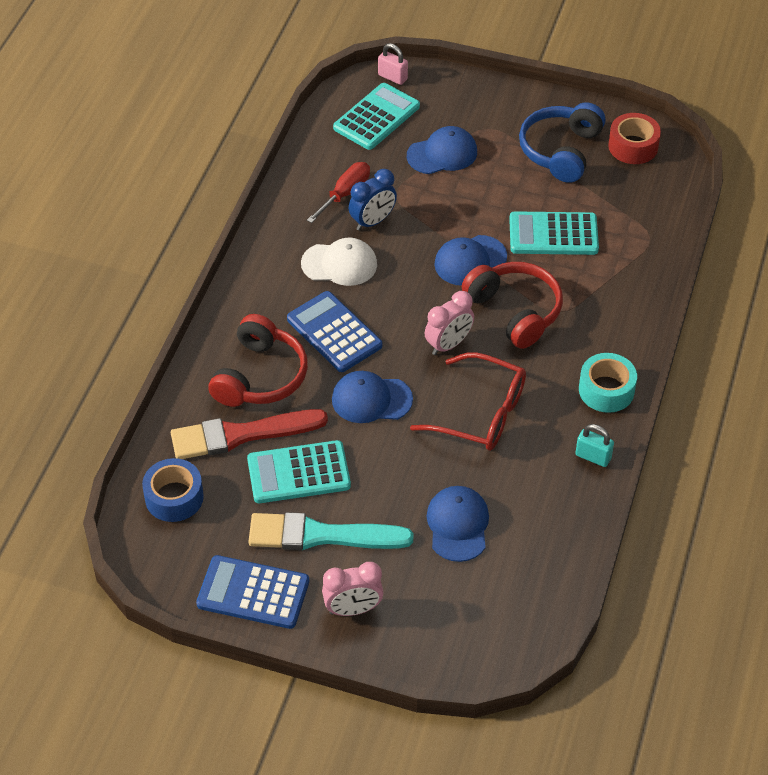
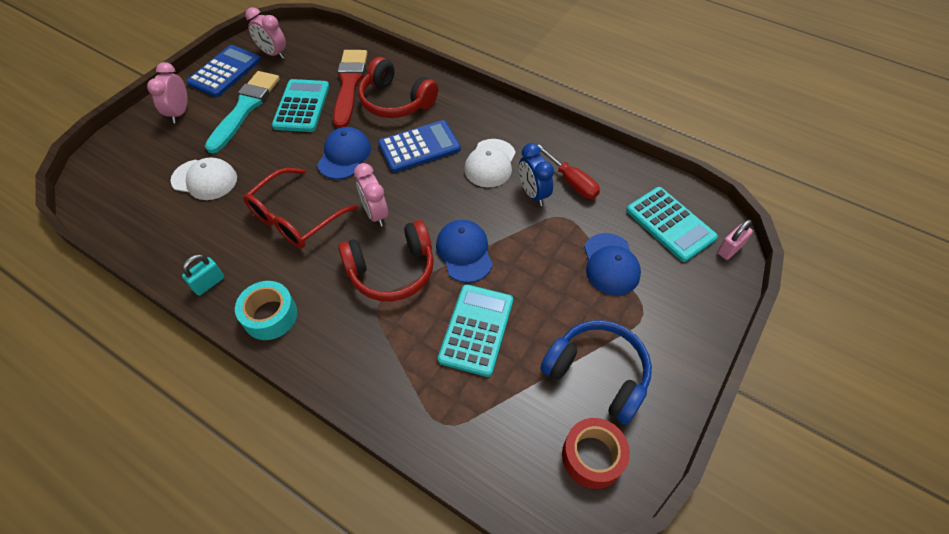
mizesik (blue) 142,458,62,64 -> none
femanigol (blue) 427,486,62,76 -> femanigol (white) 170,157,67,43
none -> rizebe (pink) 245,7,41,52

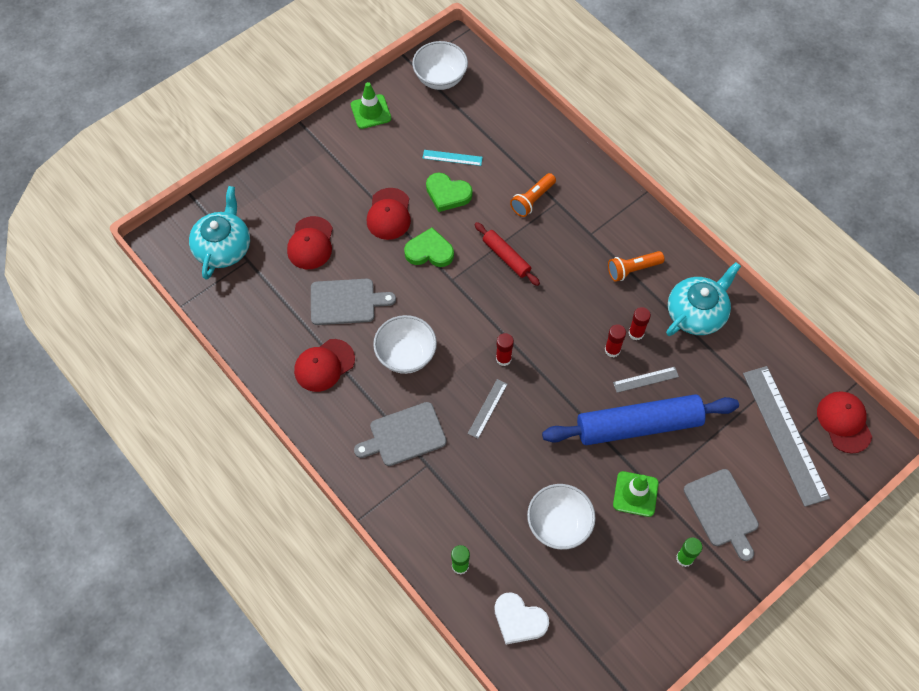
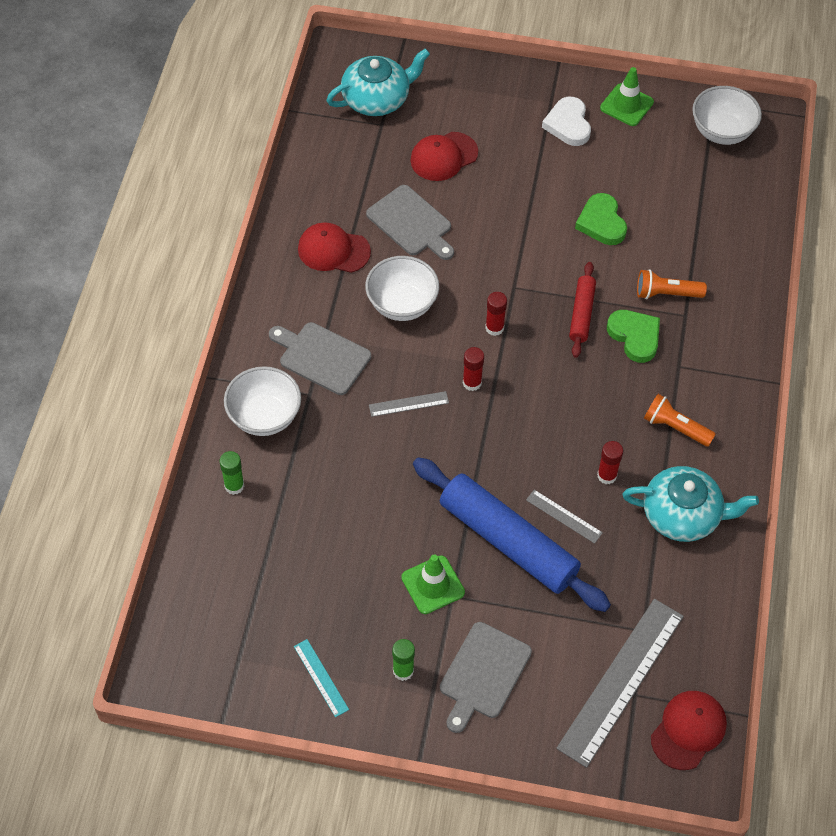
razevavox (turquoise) 422,150,61,16 -> razevavox (turquoise) 294,639,55,78, move
femanigol (red) 367,188,44,52 -> none
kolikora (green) 404,227,50,40 -> kolikora (green) 607,310,53,53, move
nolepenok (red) 605,324,21,33 -> nolepenok (red) 485,292,22,44, move
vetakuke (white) 527,484,69,66 -> vetakuke (white) 224,366,77,70, move
kolikora (white) 494,592,55,53 -> kolikora (white) 542,97,49,49, move

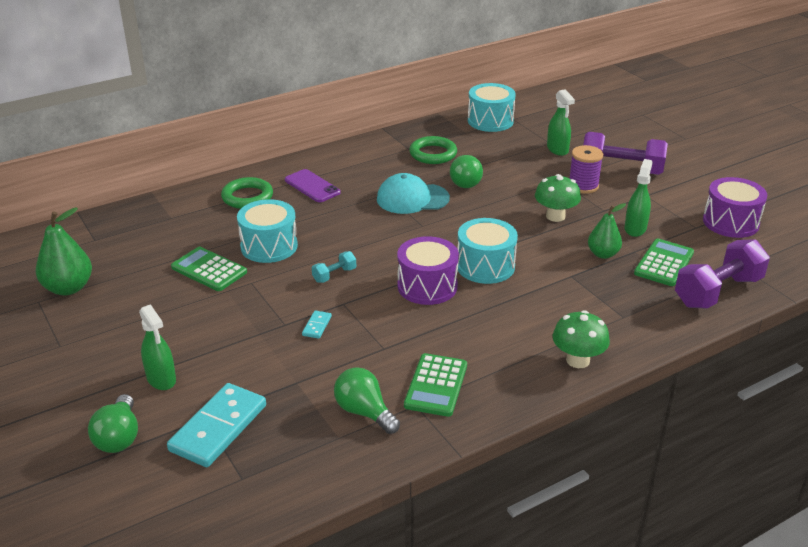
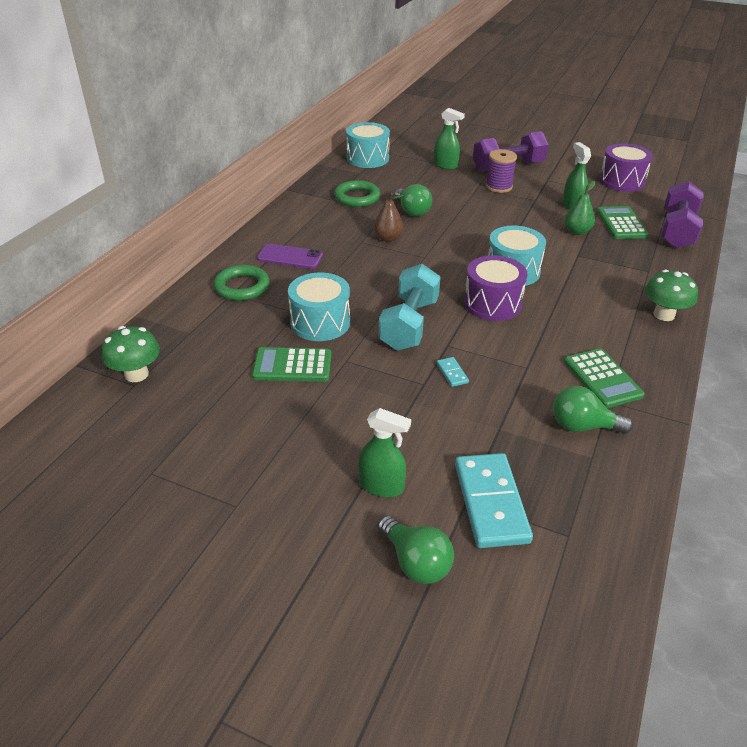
femanigol (turquoise) 377,173,73,41 -> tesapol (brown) 374,193,30,49
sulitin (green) 535,174,46,48 -> sulitin (green) 102,326,58,56, move
tesapol (green) 36,207,56,88 -> none
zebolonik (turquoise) 312,251,44,32 -> zebolonik (turquoise) 379,264,62,87, x2.17

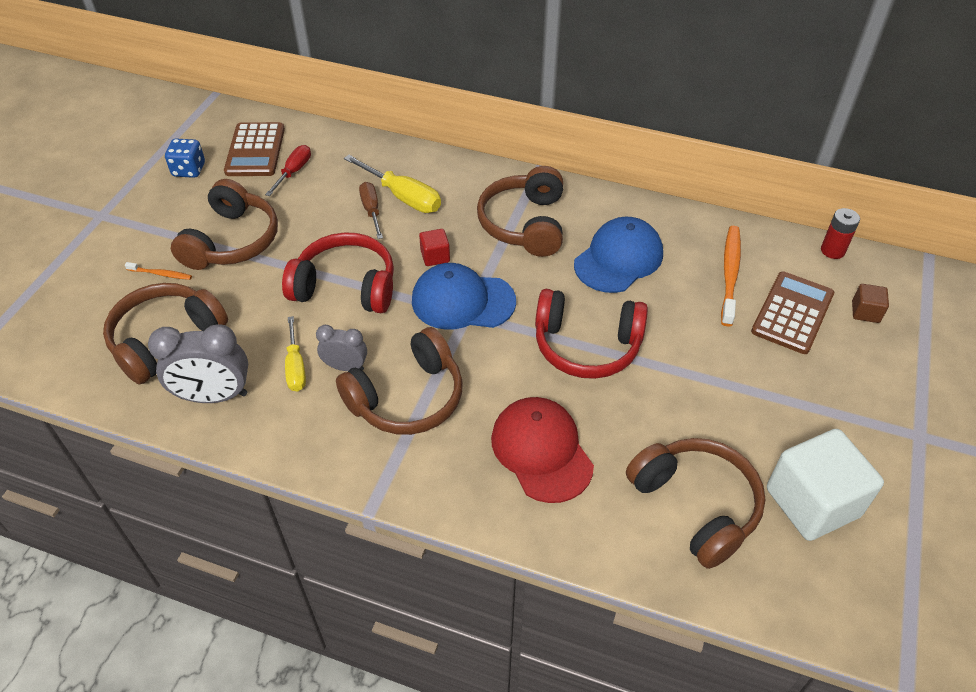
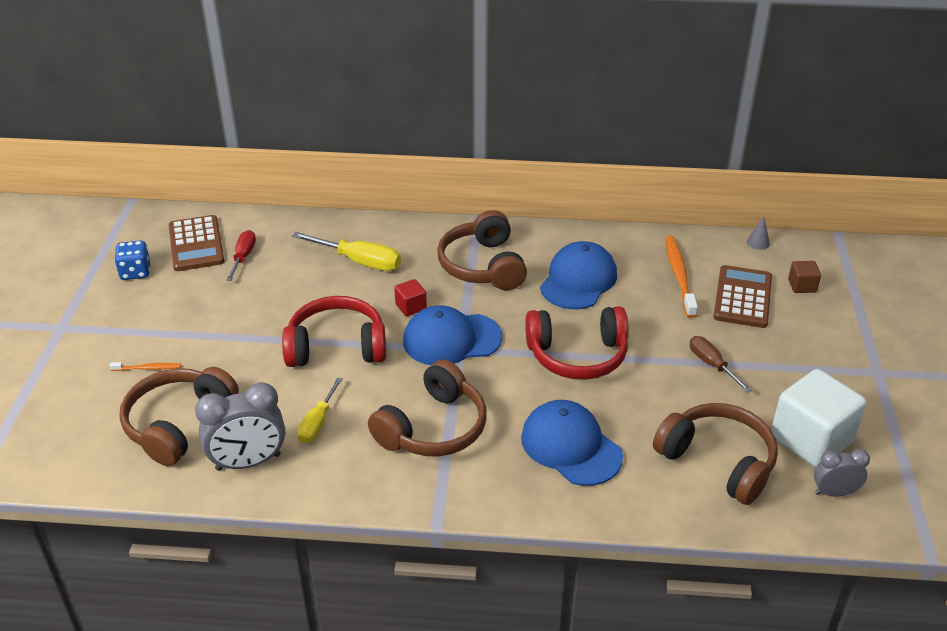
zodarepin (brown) 171,179,107,91 -> none
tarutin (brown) 359,182,24,57 -> tarutin (brown) 690,336,62,56, move
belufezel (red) 821,208,39,51 -> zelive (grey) 747,217,23,33
tarutin (yellow) 285,316,21,75 -> tarutin (yellow) 297,377,46,66, 45 degrees clockwise
rizebe (grey) 316,325,51,46 -> rizebe (grey) 814,449,56,48, move
femanigol (red) 491,397,103,106 -> femanigol (blue) 521,400,102,86

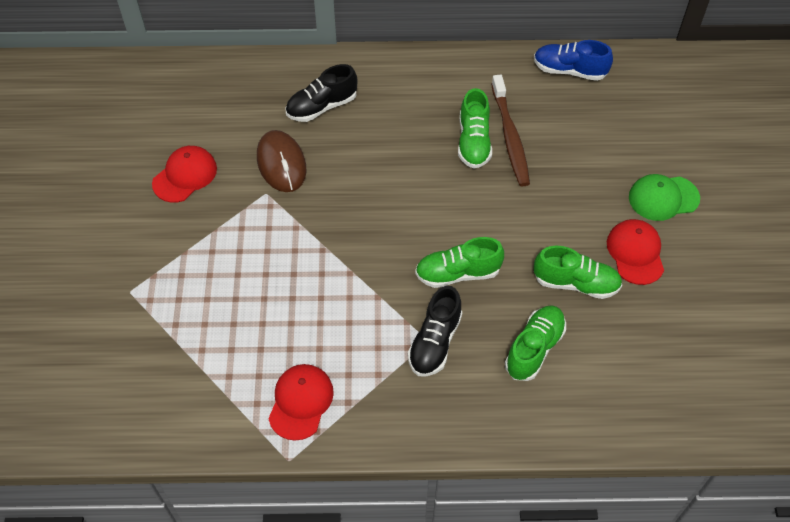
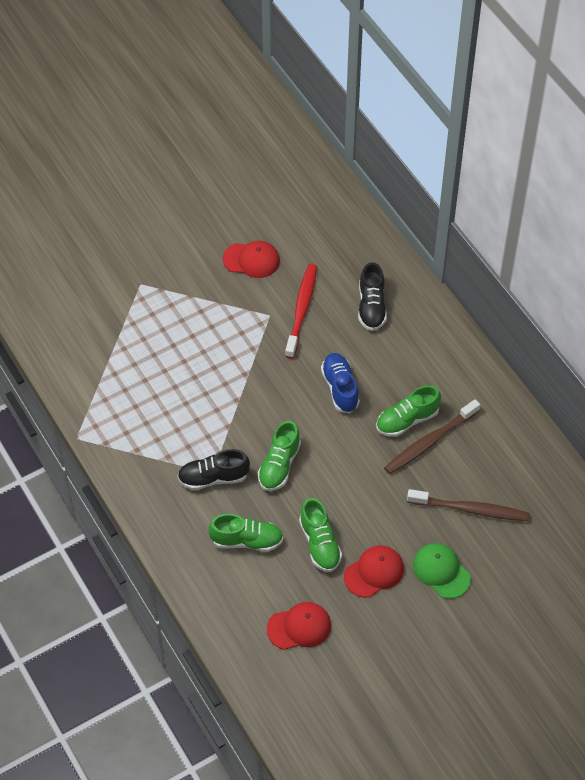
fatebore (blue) 534,40,79,41 -> fatebore (blue) 321,353,39,60, move
fatebore (black) 286,64,72,58 -> fatebore (black) 358,262,29,69, 120 degrees counterclockwise
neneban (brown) 257,130,50,62 -> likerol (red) 285,264,32,95
fatebore (green) 415,237,89,51 -> fatebore (green) 258,421,43,70, 120 degrees counterclockwise
femanigol (red) 268,364,66,77 -> femanigol (red) 267,602,64,48, move
none -> likerol (brown) 407,489,122,32

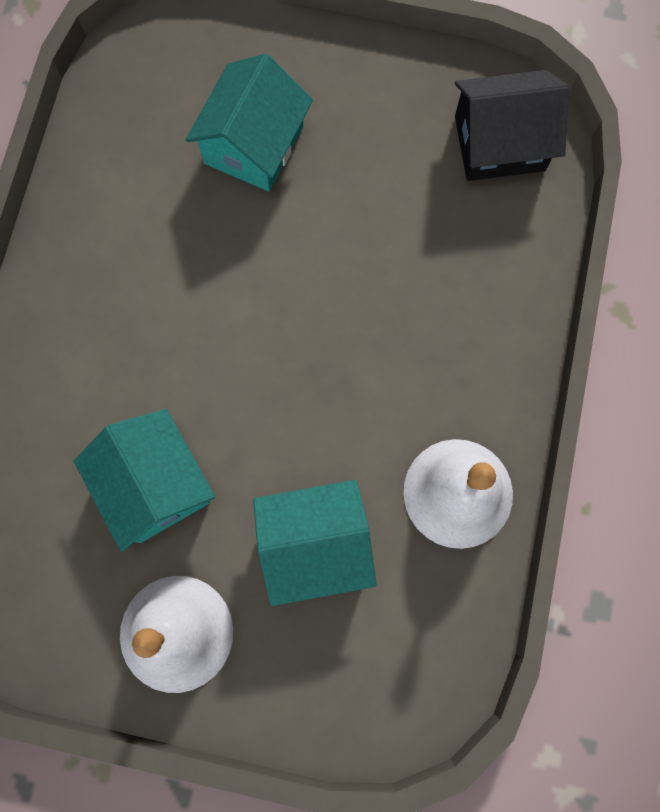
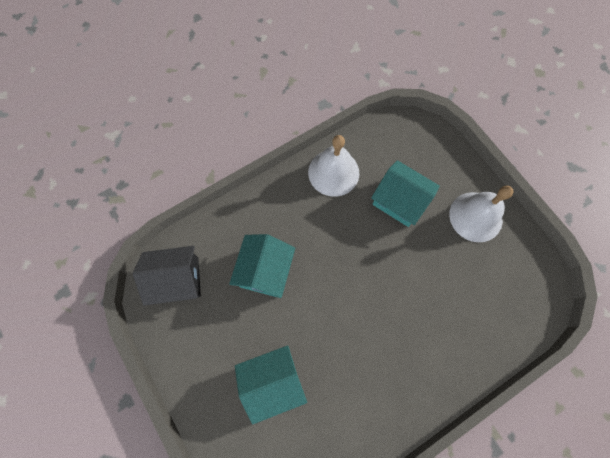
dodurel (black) 455,70,114,111 -> dodurel (black) 133,246,68,59, 45 degrees counterclockwise
dodurel (turquoise) 74,409,141,142 -> dodurel (turquoise) 229,234,66,64, move

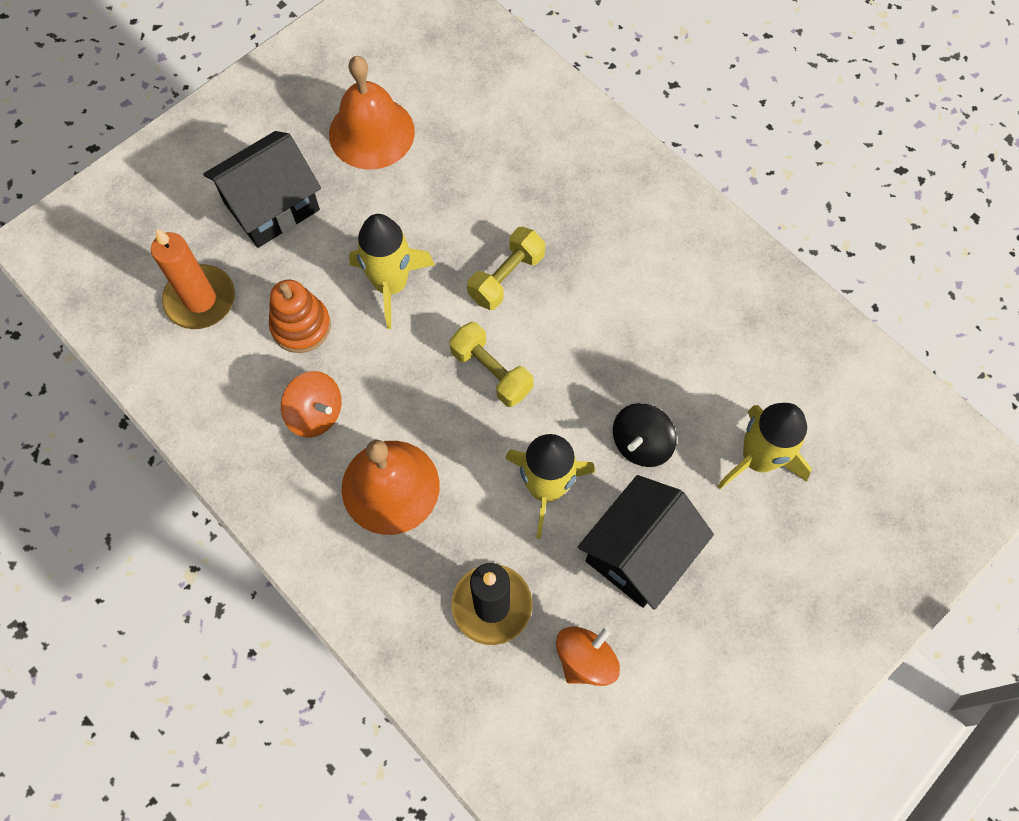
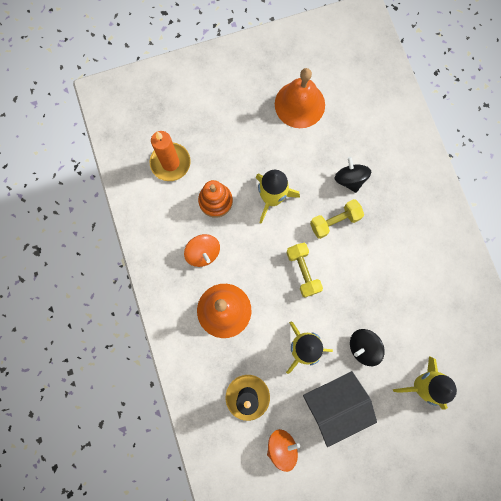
dodurel (black) 203,131,118,117 -> none
none -> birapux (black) 334,157,37,36

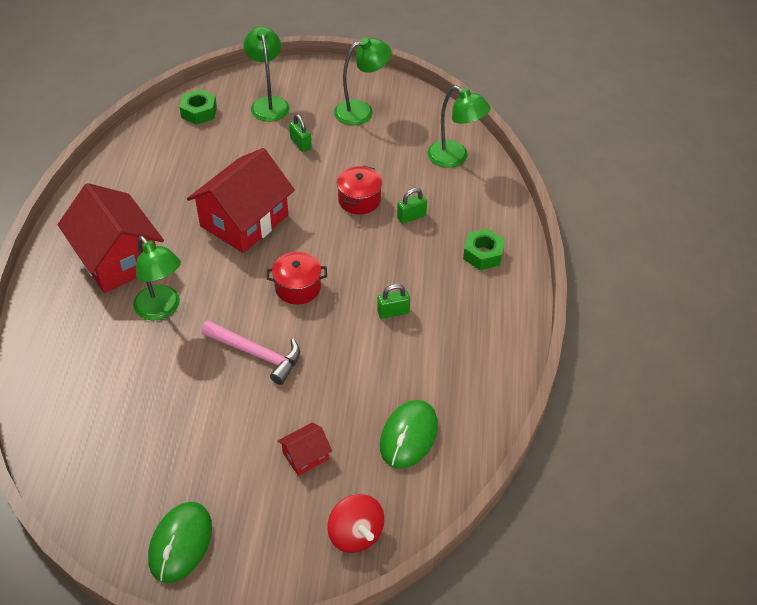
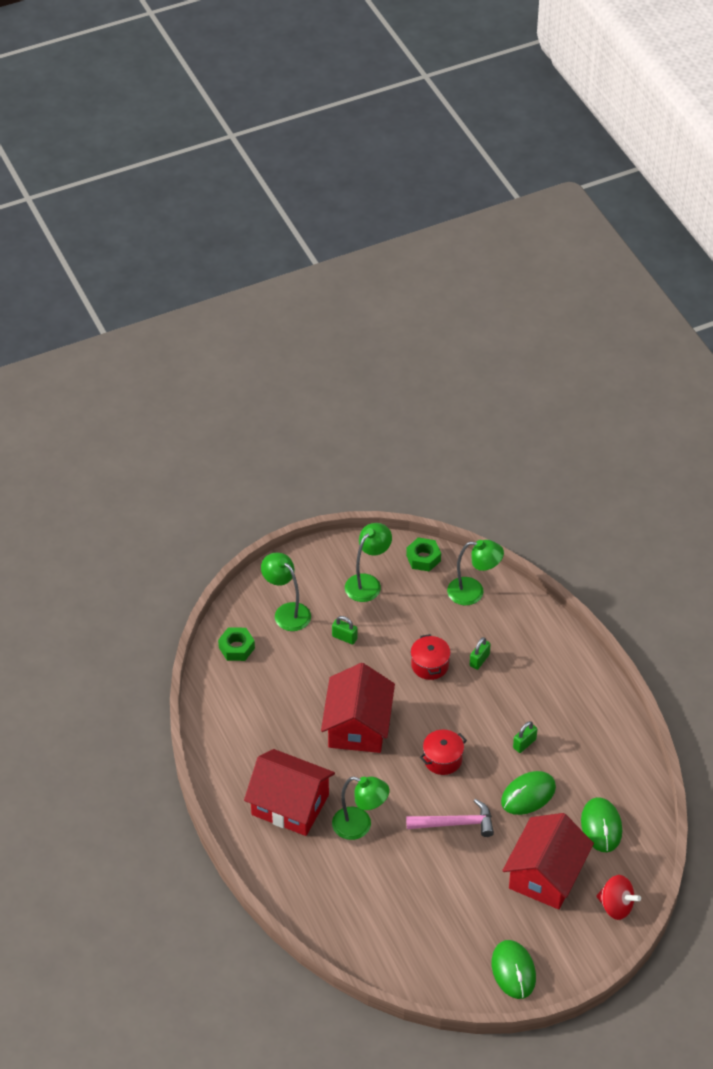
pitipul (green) 463,228,42,42 -> pitipul (green) 406,537,35,35, move
dodurel (red) 278,423,54,53 -> dodurel (red) 502,813,92,96, x2.27
none -> neneban (green) 501,771,55,44

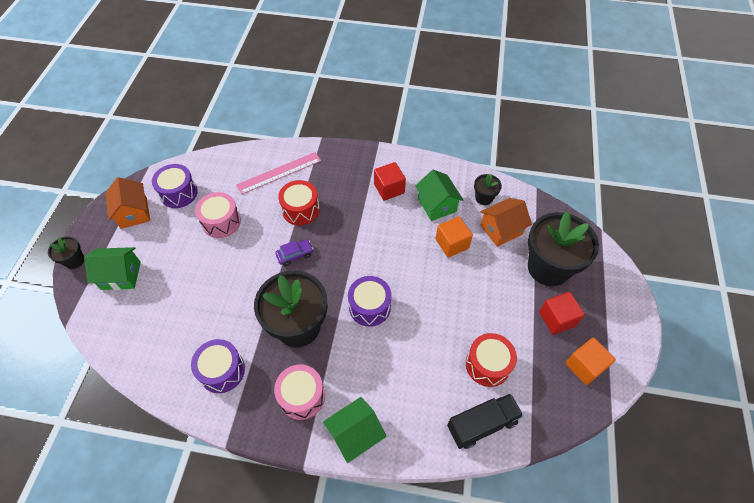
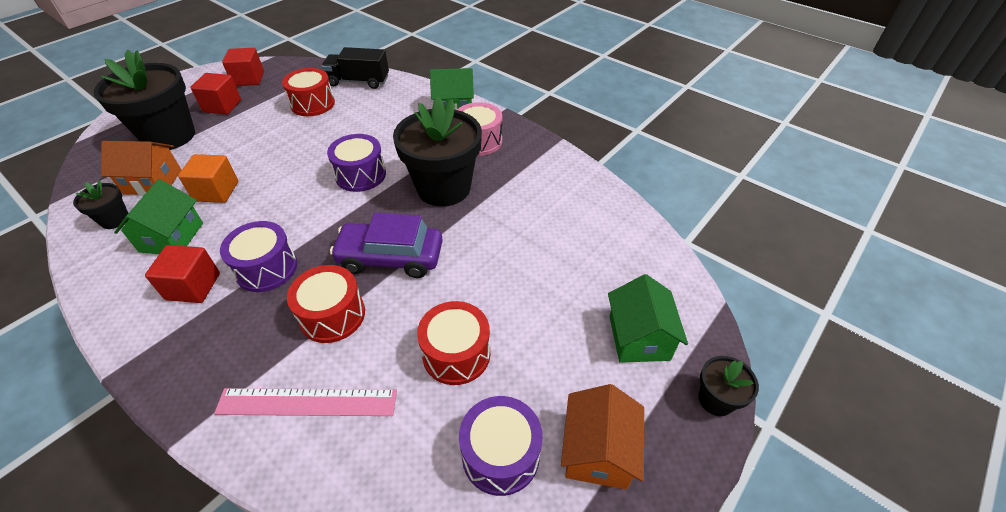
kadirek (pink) 195,192,46,46 -> kadirek (red) 417,301,73,84
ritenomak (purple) 275,240,39,26 -> ritenomak (purple) 330,213,113,65, x1.95
dodurel (green) 84,247,57,43 -> dodurel (green) 608,274,80,89, 60 degrees clockwise
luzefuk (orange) 565,337,51,48 -> luzefuk (red) 222,48,42,38
kadirek (purple) 191,339,54,54 -> kadirek (purple) 220,221,77,71, move

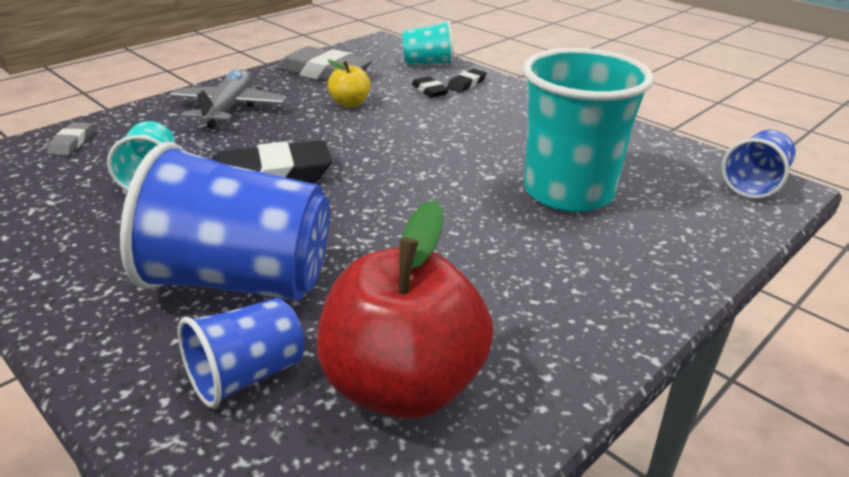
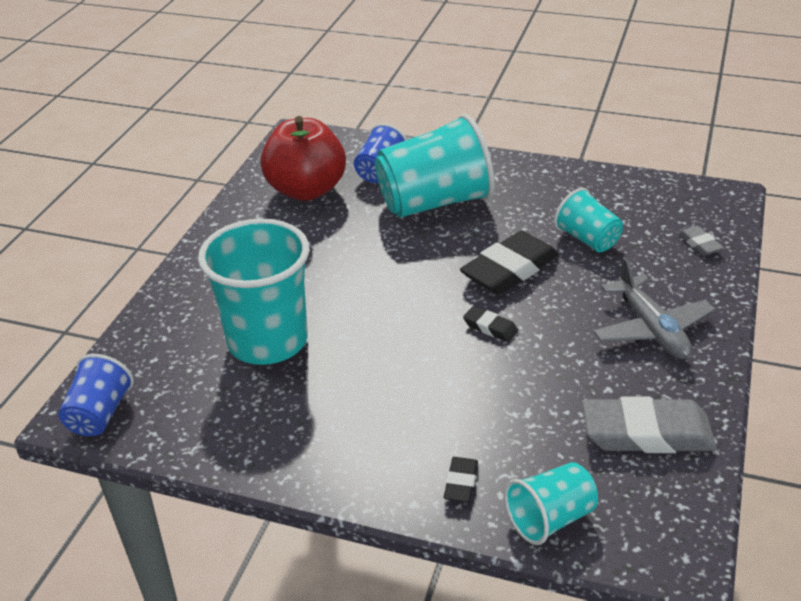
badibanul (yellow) 328,60,43,47 -> none
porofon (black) 412,76,37,22 -> porofon (black) 463,306,55,36, move
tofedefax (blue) 120,142,210,158 -> tofedefax (turquoise) 375,114,120,104

